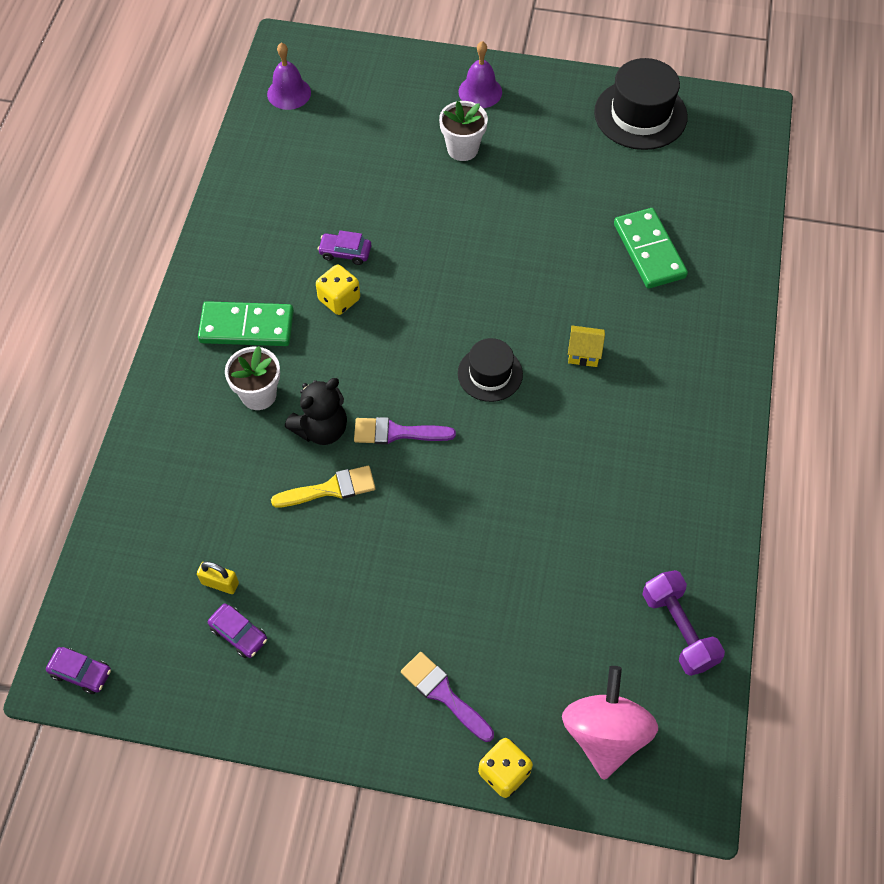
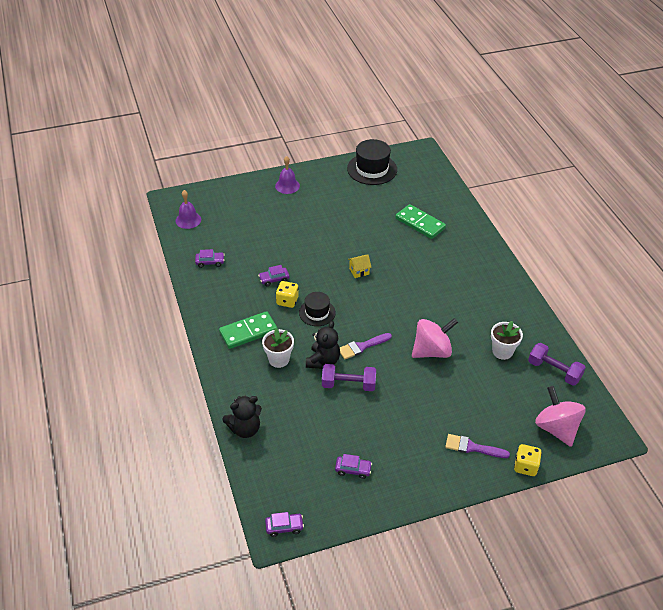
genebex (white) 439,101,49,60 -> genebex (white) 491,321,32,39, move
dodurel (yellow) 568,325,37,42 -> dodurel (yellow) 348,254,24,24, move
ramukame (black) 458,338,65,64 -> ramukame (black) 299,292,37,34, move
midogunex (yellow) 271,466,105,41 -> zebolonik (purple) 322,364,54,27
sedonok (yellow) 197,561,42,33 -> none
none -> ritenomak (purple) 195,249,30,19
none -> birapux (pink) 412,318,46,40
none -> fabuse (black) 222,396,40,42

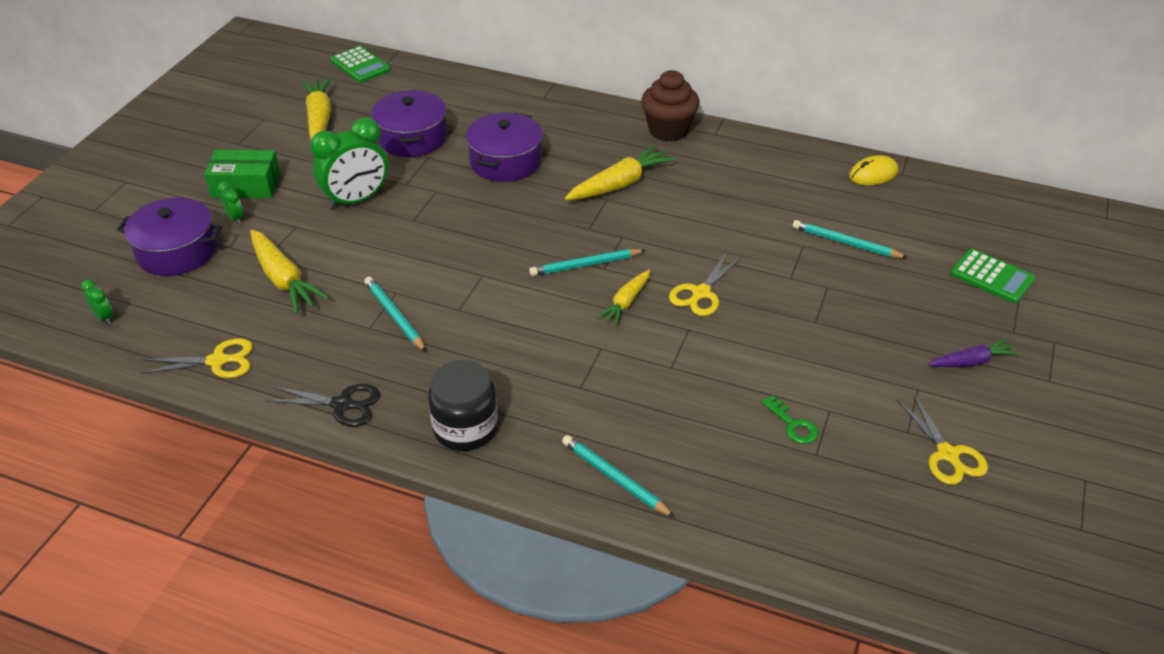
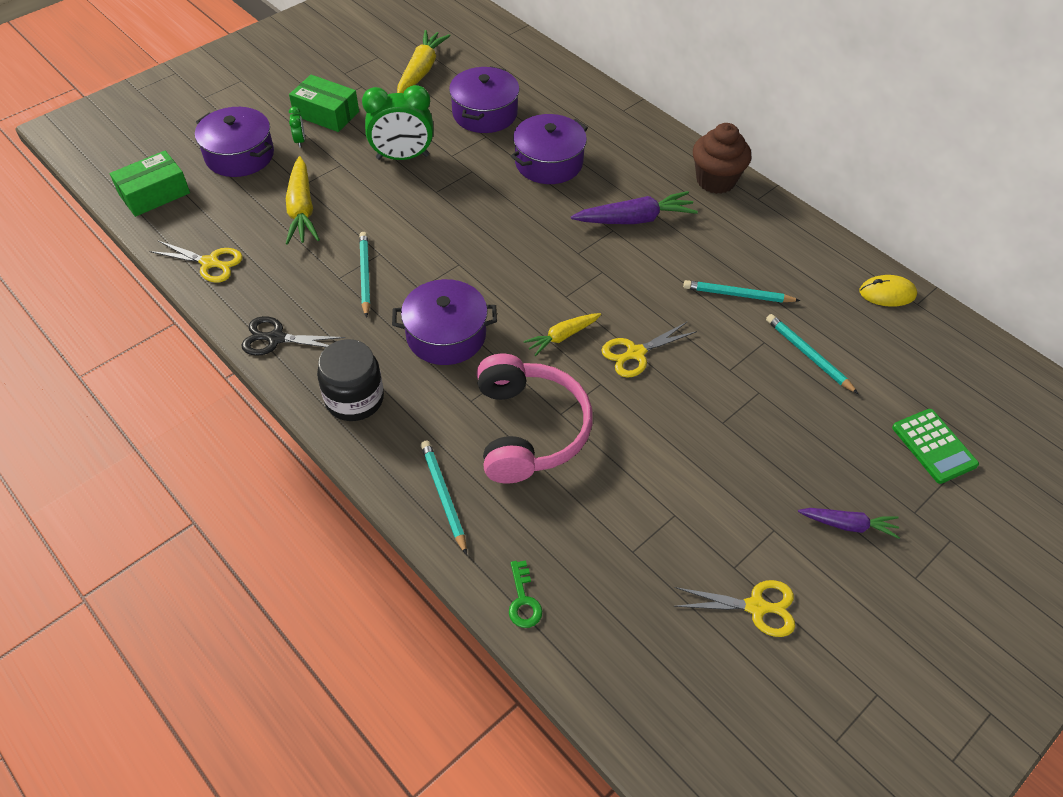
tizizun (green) 331,46,60,37 -> none
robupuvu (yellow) 565,144,111,56 -> robupuvu (purple) 571,191,127,33
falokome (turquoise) 529,249,117,27 -> falokome (turquoise) 683,280,118,23, move
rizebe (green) 81,279,32,45 -> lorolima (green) 110,151,80,66
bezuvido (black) 265,384,115,43 -> bezuvido (black) 242,316,103,40, 150 degrees clockwise
bezuvido (yellow) 897,394,91,91 -> bezuvido (yellow) 674,580,121,57, 90 degrees counterclockwise
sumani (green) 762,396,56,48 -> sumani (green) 509,560,33,68, move
none -> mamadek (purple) 392,279,105,86
none -> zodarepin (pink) 477,354,115,129

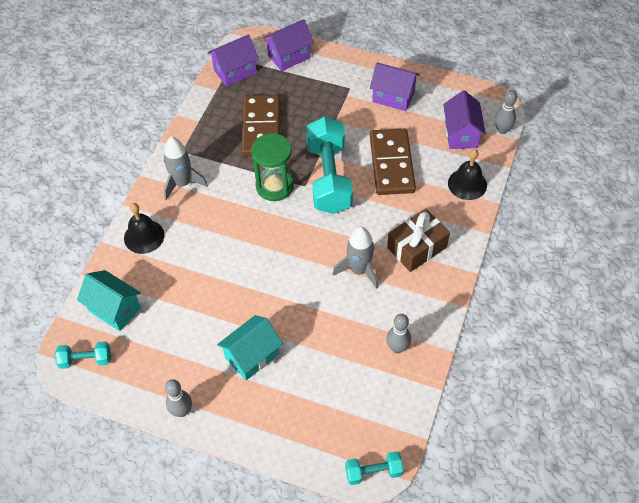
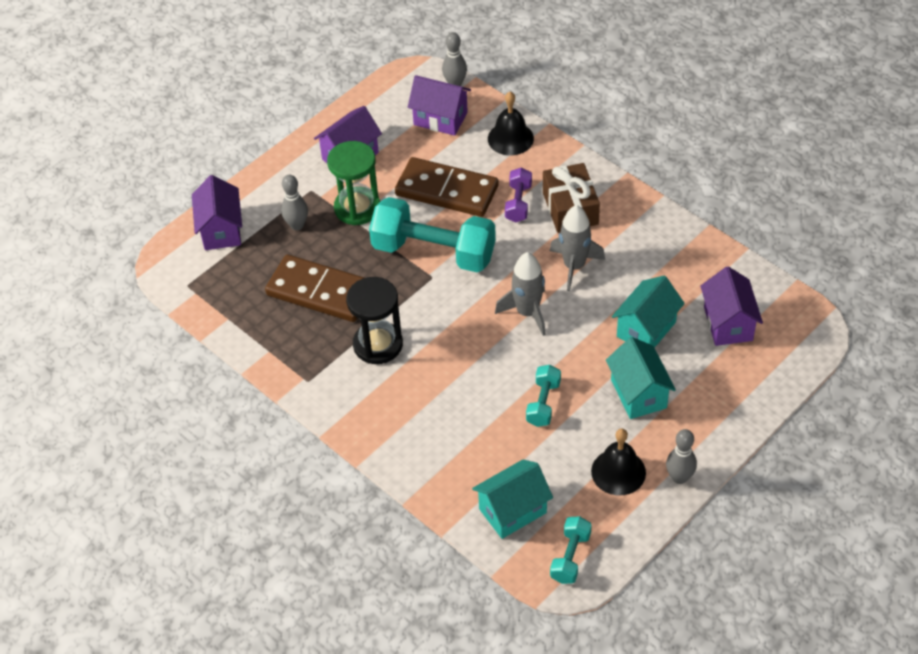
dodurel (purple) 208,34,51,53 -> dodurel (purple) 700,266,63,80, move
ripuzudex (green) 251,133,43,68 -> ripuzudex (green) 327,141,53,84, move
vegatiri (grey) 163,137,45,63 -> vegatiri (grey) 495,252,51,84, move
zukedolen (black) 124,203,40,51 -> zukedolen (black) 591,429,55,66, move
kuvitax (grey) 386,314,25,39 -> kuvitax (grey) 281,175,27,55, move
zebolonik (turquoise) 345,451,58,34 -> zebolonik (turquoise) 526,365,35,62, move
none -> zebolonik (purple) 505,168,27,55
none -> dodurel (turquoise) 612,276,73,72
none -> ripuzudex (black) 346,277,57,87

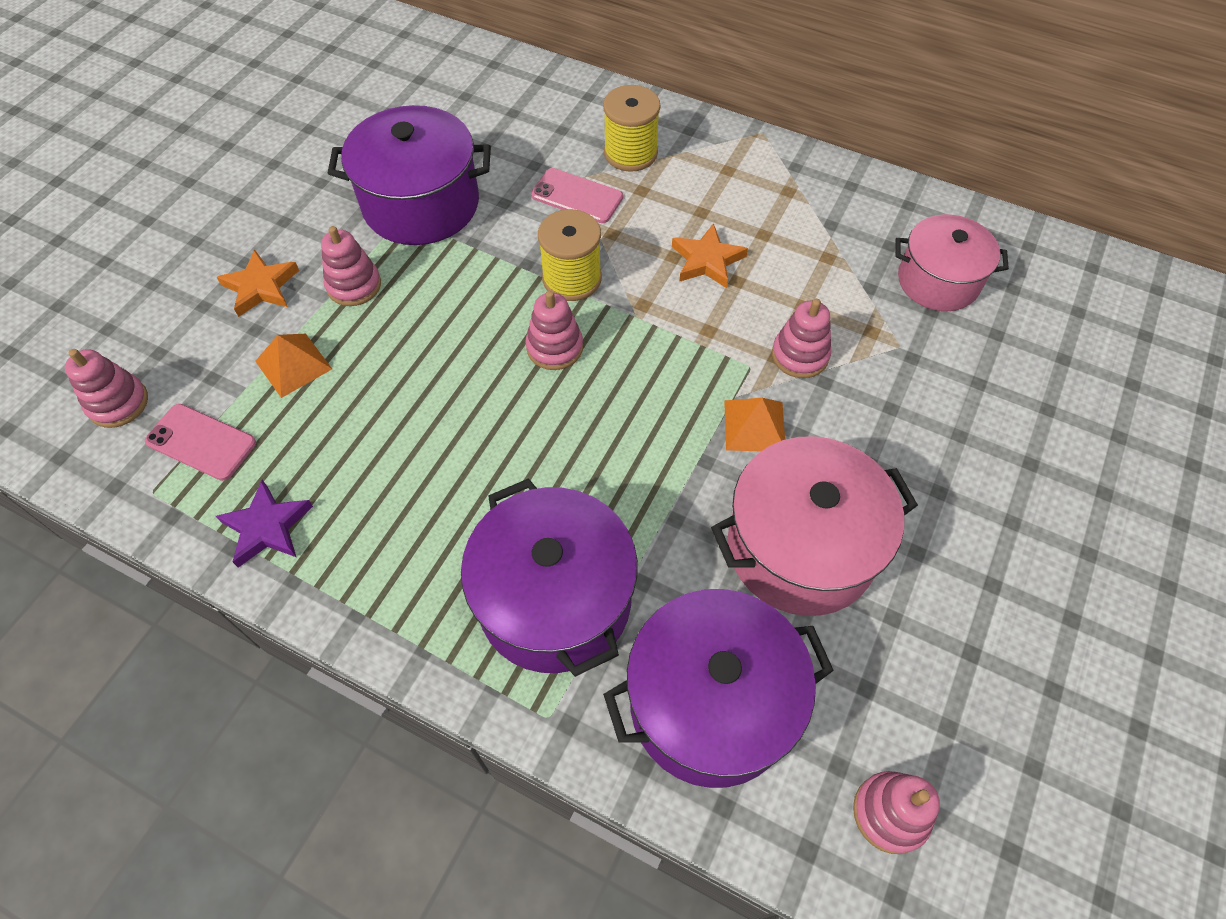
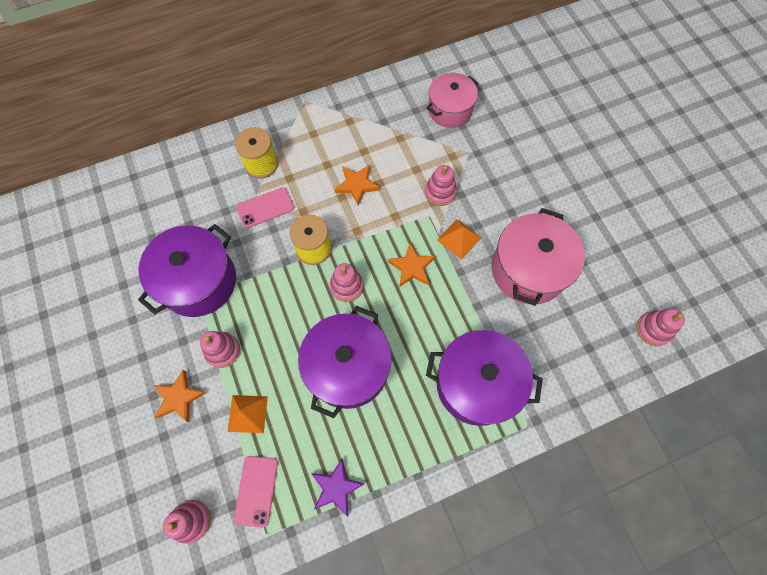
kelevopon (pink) 145,404,111,77 -> kelevopon (pink) 234,456,44,72, 60 degrees counterclockwise
mamadek (purple) 603,589,231,199 -> mamadek (purple) 298,306,94,112, move
none -> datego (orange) 388,243,47,44

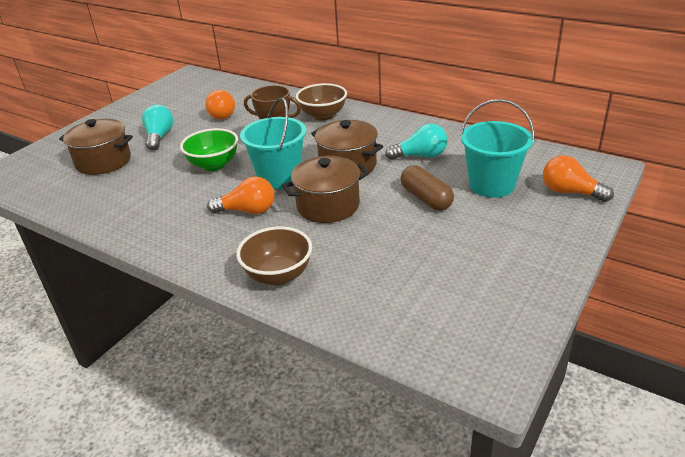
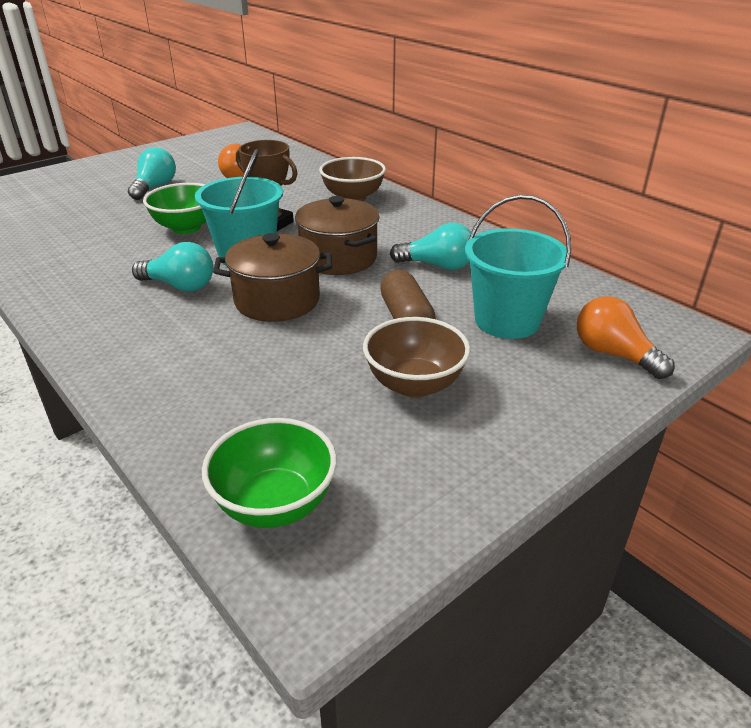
mamadek (brown) 59,119,74,56 -> none
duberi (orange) 207,177,68,37 -> duberi (turquoise) 132,242,81,50
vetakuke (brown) 236,226,76,59 -> vetakuke (brown) 363,317,107,81, move
none -> vetakuke (green) 202,418,135,110

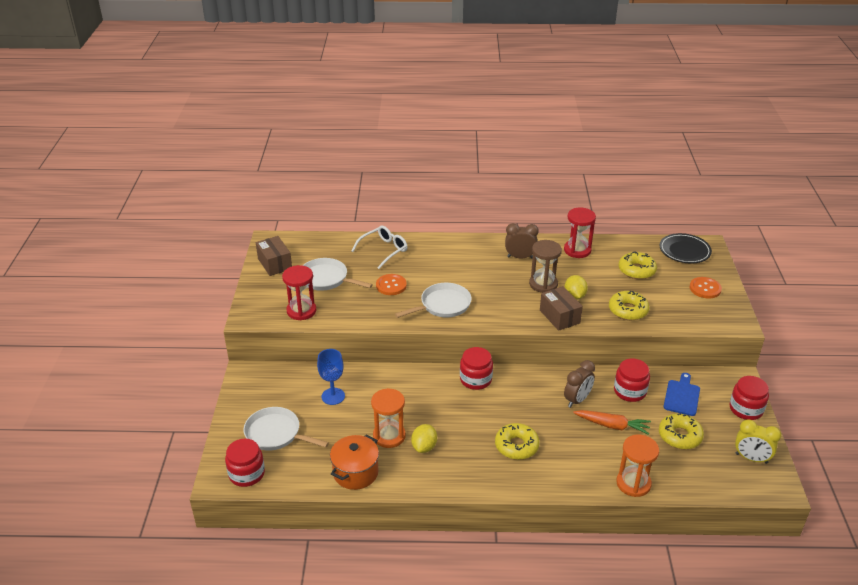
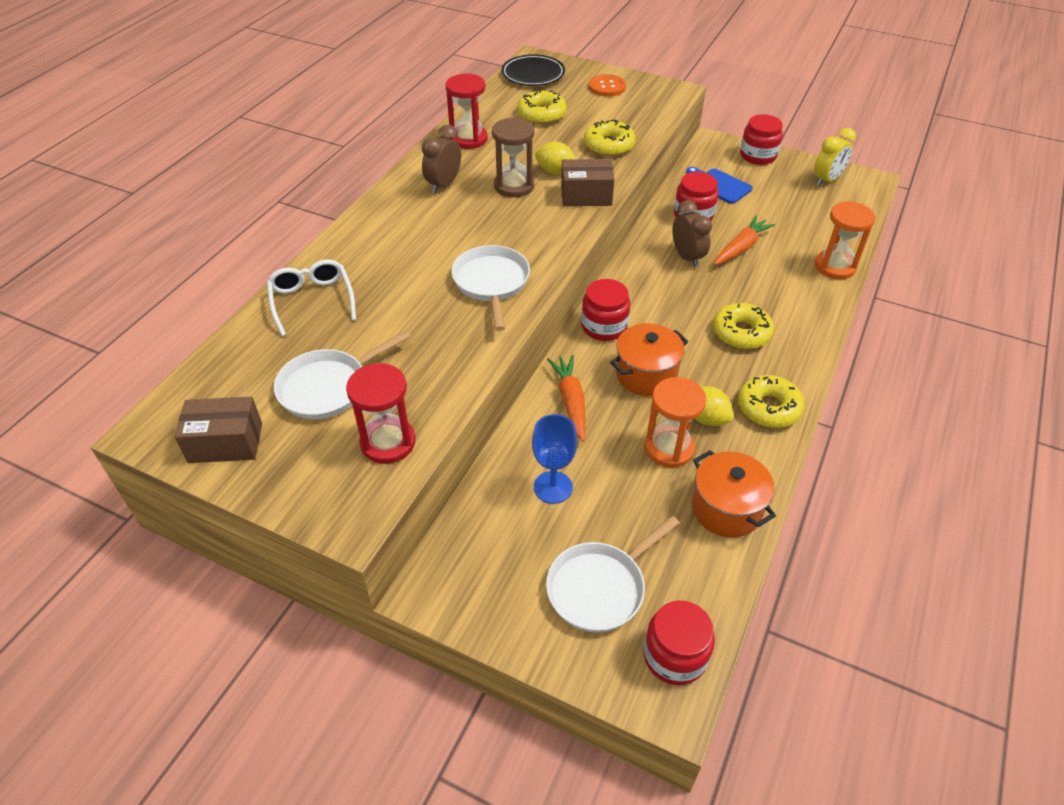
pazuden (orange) 376,274,31,21 -> none
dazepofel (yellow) 659,413,45,36 -> dazepofel (yellow) 738,375,67,53, move
none -> mamadek (orange) 610,323,79,73
none -> robupuvu (orange) 547,355,39,86

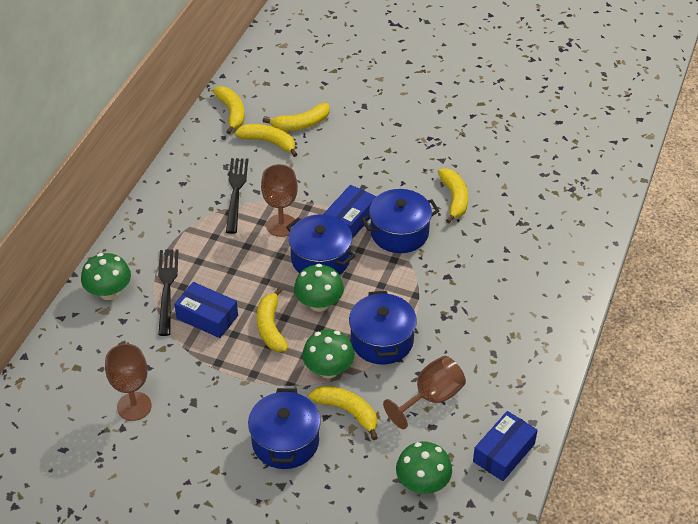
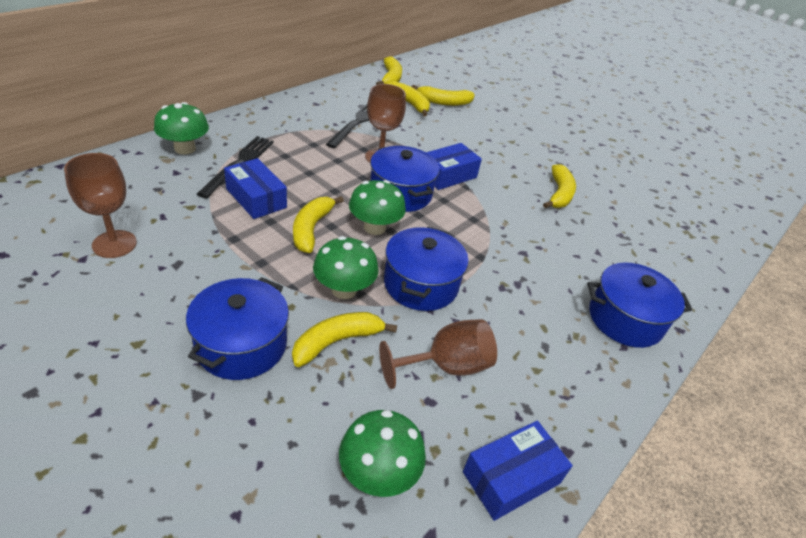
mamadek (blue) 362,189,77,64 -> mamadek (blue) 587,262,105,86, move
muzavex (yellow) 309,386,69,54 -> muzavex (yellow) 292,312,105,55, 90 degrees counterclockwise

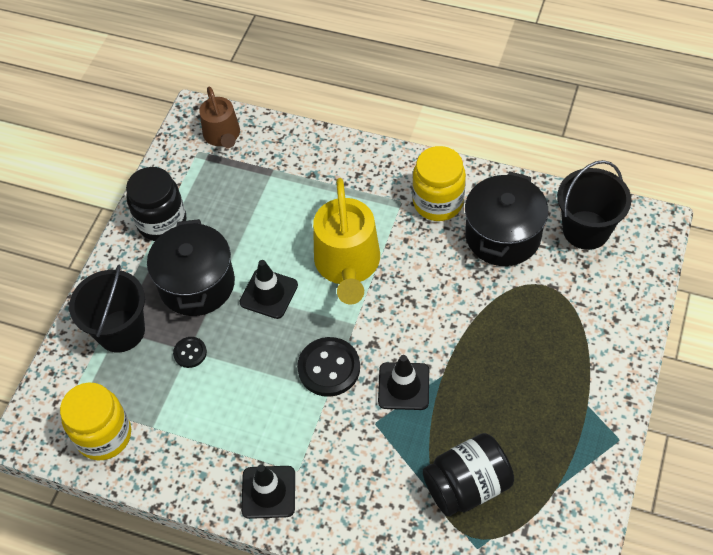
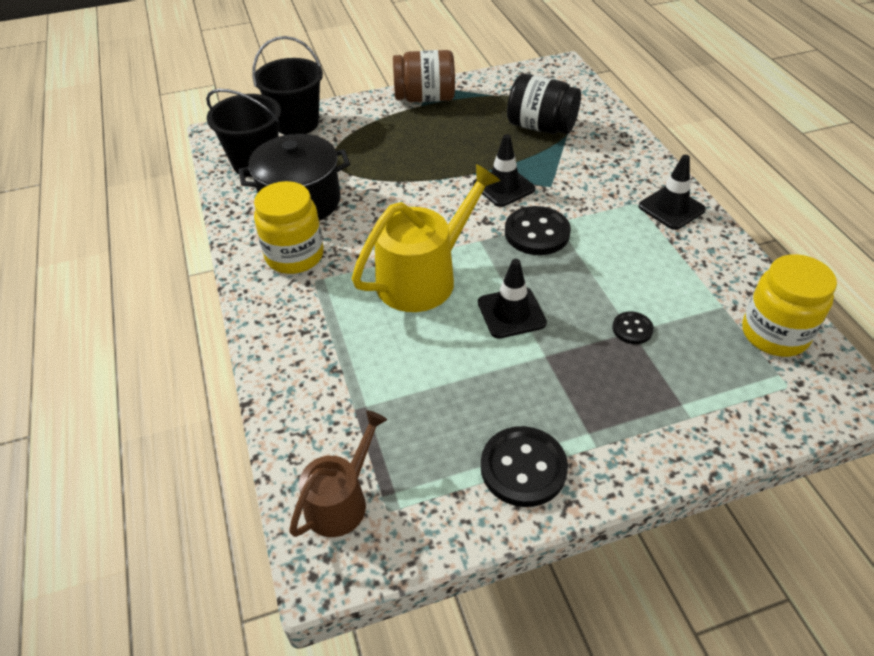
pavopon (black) 126,167,60,74 -> pazuden (black) 481,426,87,81
mamadek (black) 147,219,88,97 -> none
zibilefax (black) 69,265,76,87 -> zibilefax (black) 252,36,71,99, move
none -> pavopon (brown) 393,50,62,52

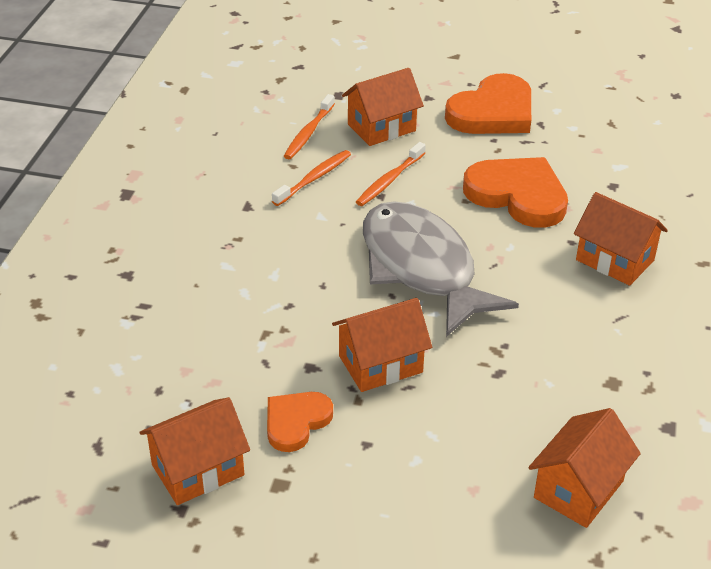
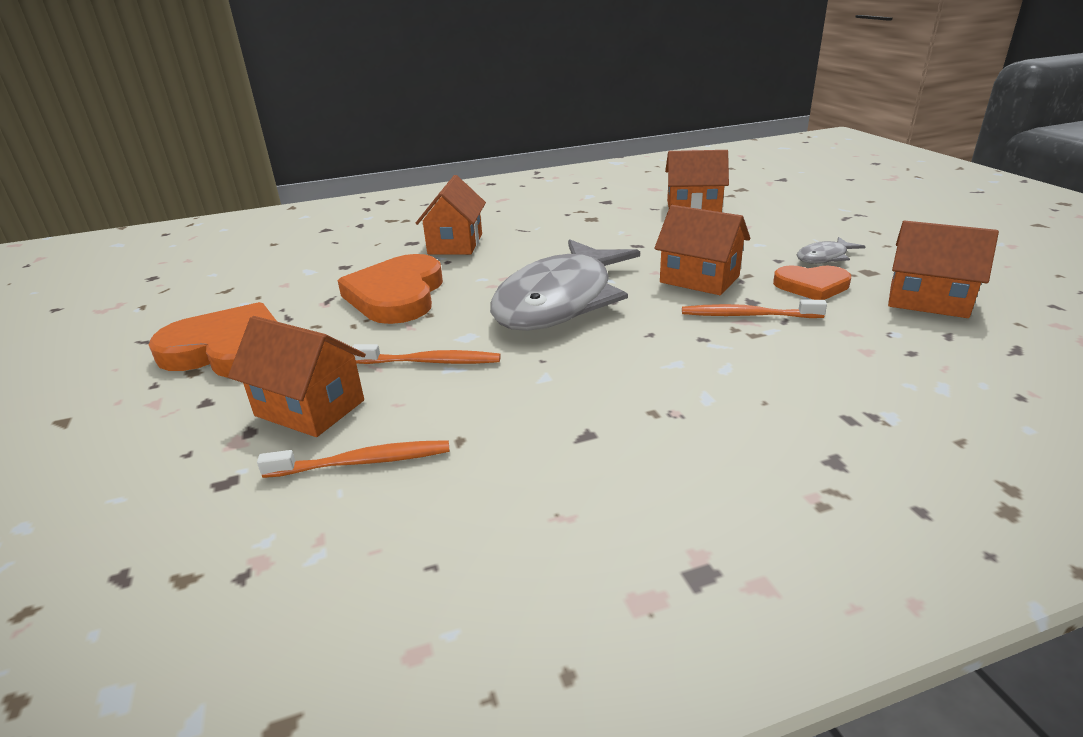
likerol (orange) 272,150,79,56 -> likerol (orange) 682,299,145,19, move
none -> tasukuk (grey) 797,237,69,27

